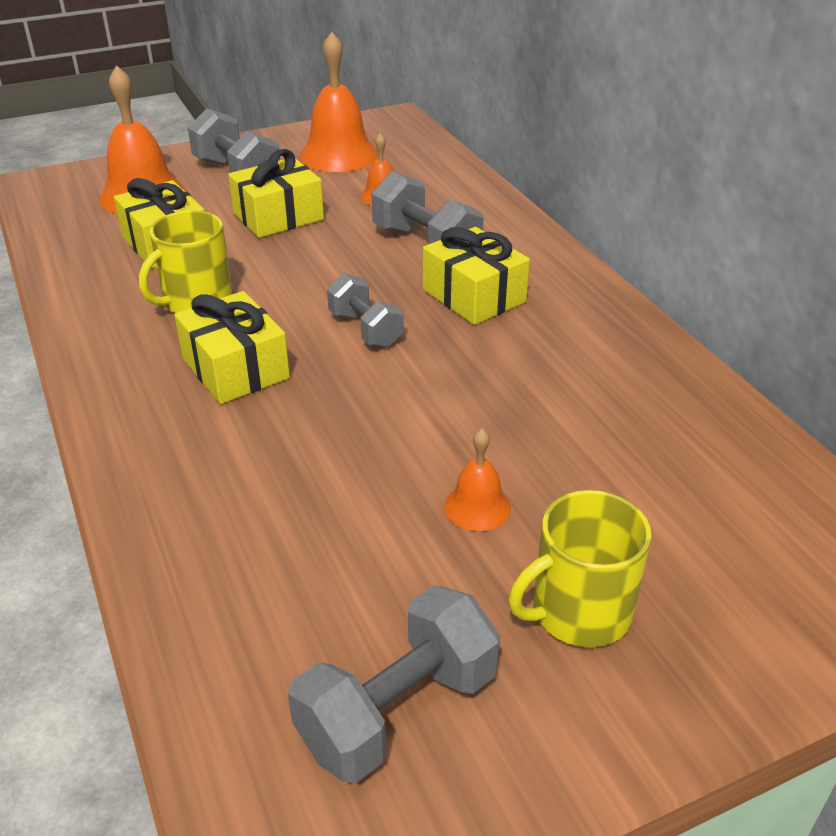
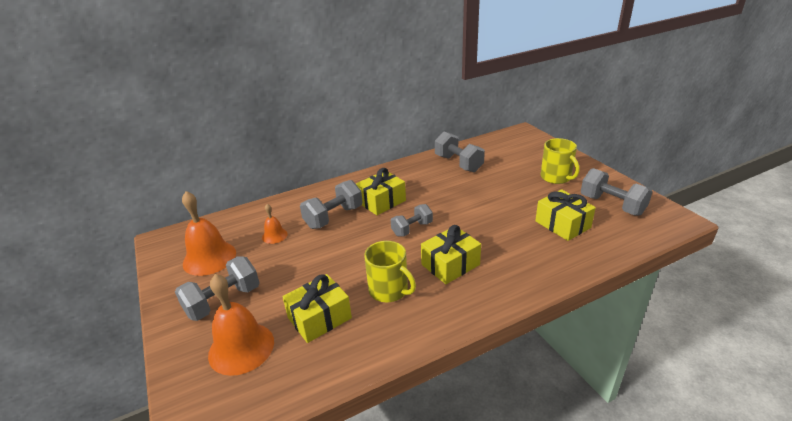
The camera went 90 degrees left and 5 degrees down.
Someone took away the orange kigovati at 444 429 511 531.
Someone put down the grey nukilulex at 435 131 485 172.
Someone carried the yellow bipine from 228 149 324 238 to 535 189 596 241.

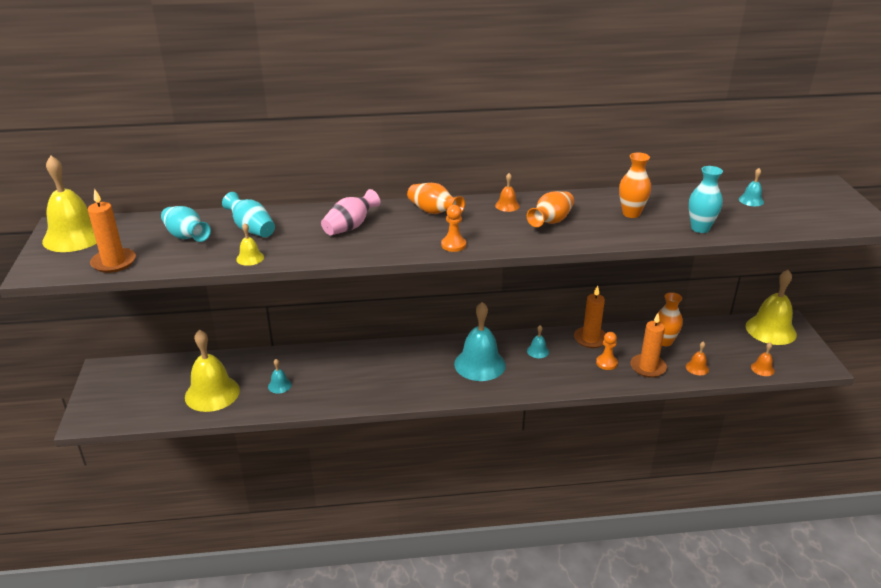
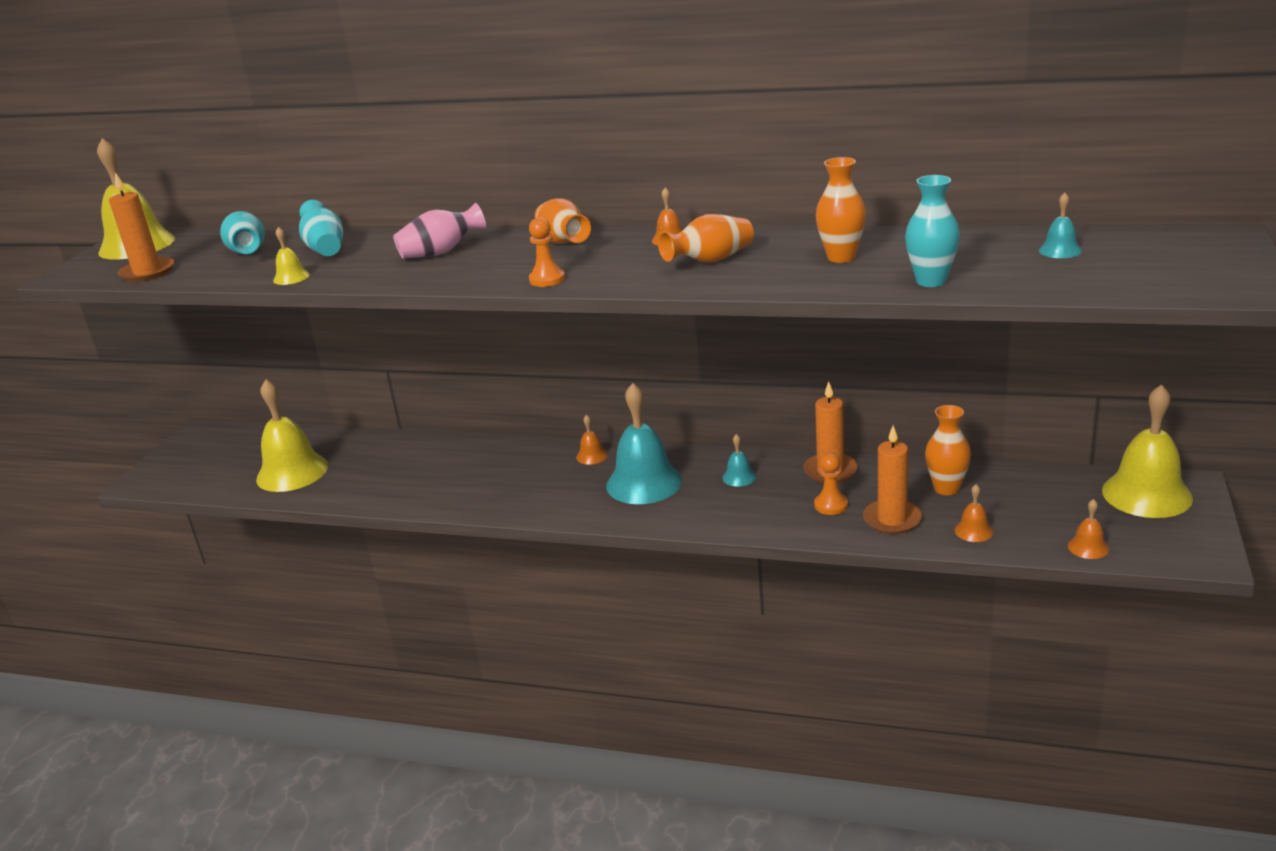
The camera went 25 degrees right and 5 degrees down.
Someone took away the turquoise kigovati at 268 359 292 394.
Someone put down the orange kigovati at 576 415 608 465.

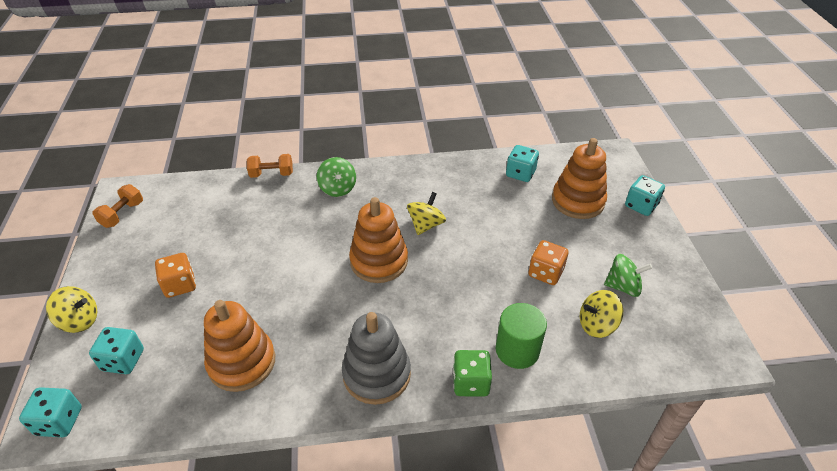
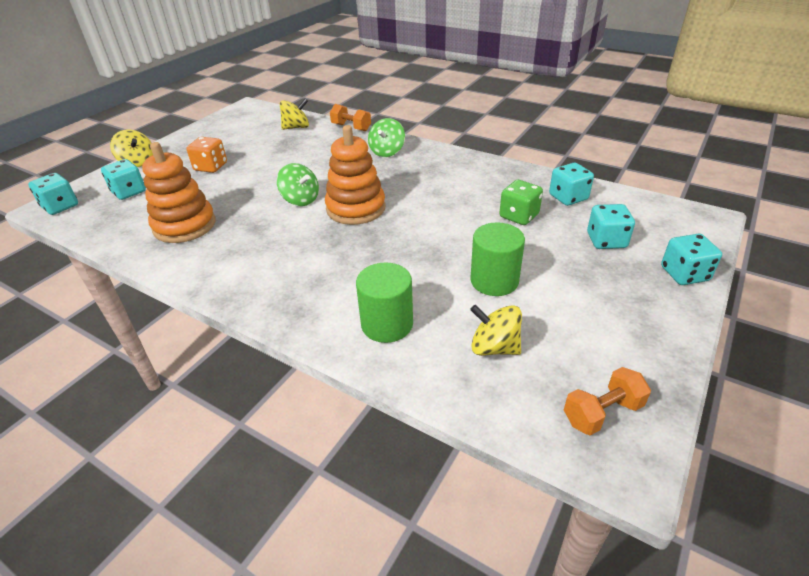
The camera went 40 degrees right and 5 degrees down.
Someone took away the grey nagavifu at 342 312 411 405.
Someone carried the orange nukilulex from 93 184 143 228 to 564 367 651 436.
Someone carried the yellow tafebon from 407 192 446 235 to 280 99 309 130.
Someone carried the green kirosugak from 453 350 492 397 to 499 180 543 225.
Someone carried the green tafebon from 604 254 652 297 to 277 163 319 206.
Someone swapped the orange kirosugak at 528 240 568 285 for the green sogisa at 470 222 525 296.
Someone swapped the orange nagavifu at 552 138 607 219 for the turquoise kirosugak at 587 204 635 249.

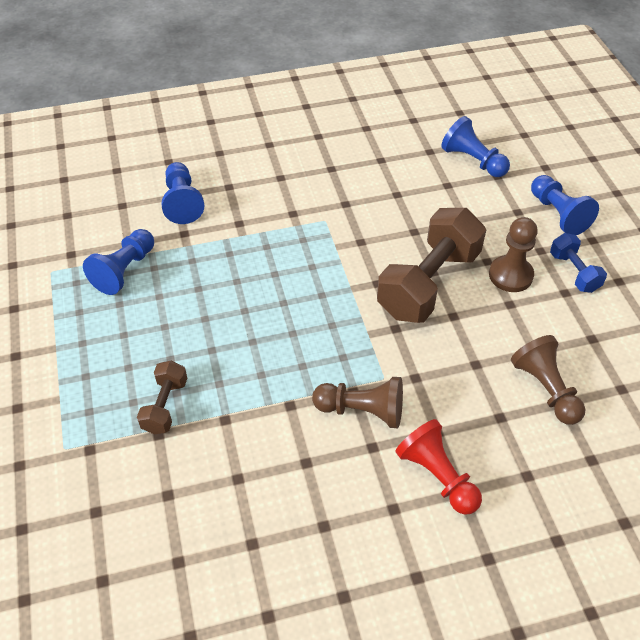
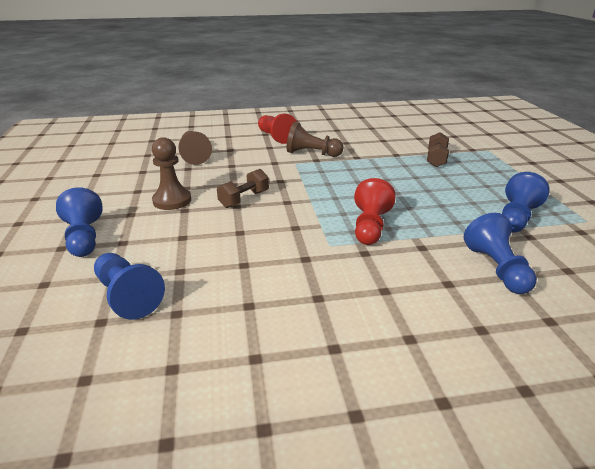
The camera went 175 degrees left and 20 degrees down.
Someone took away the blue nukilulex at 550 233 607 293.
Someone put down the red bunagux at 354 178 396 245.
Someone scaled the brown nukilulex at 377 208 486 323 by 0.50.

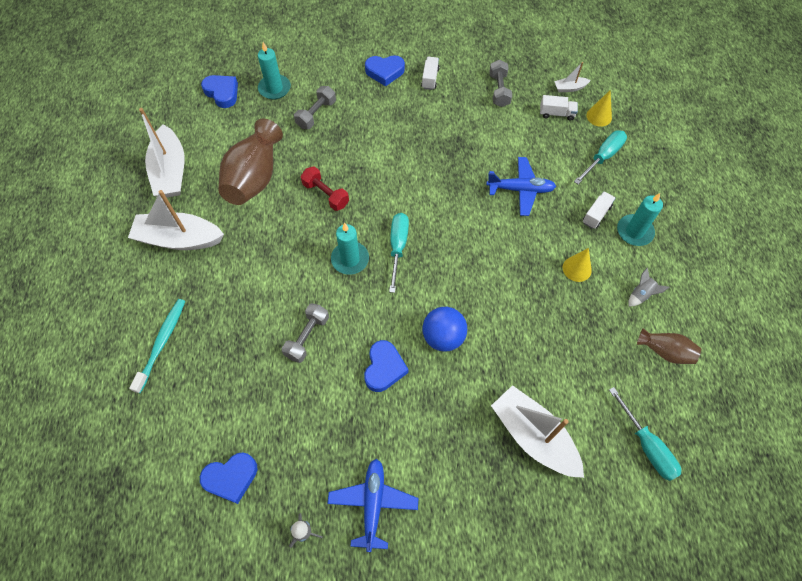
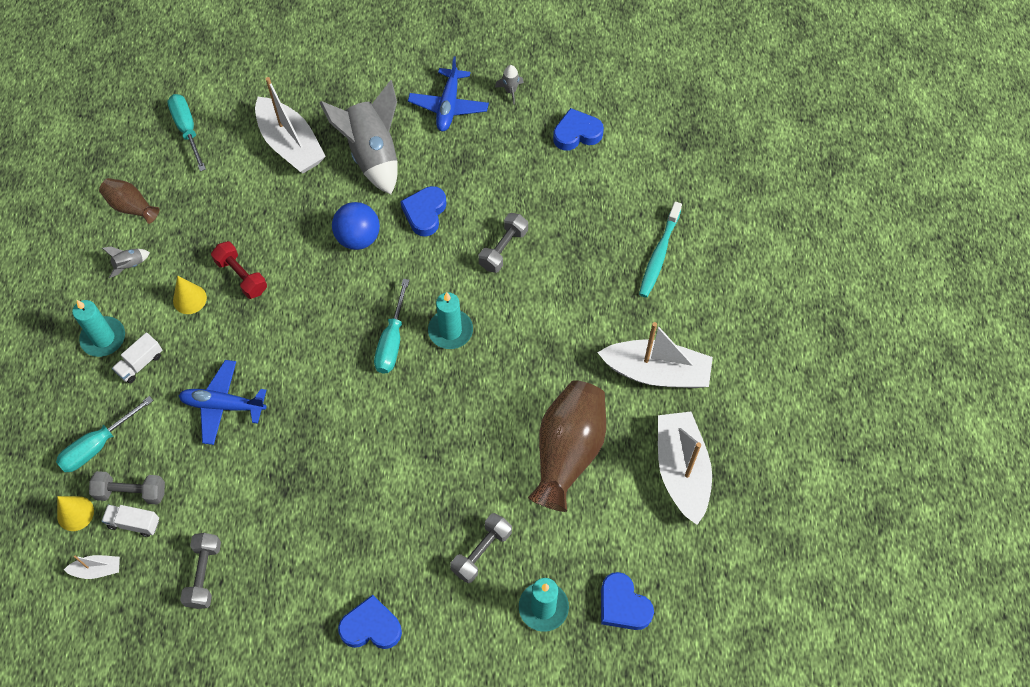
The camera went 175 degrees left and 0 degrees up.
Someone took away the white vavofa at 421 57 440 90.
Someone put down the grey nukilulex at 89 471 165 504.
Someone put down the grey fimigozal at 319 80 398 195.
Someone carried the red nukilulex from 300 166 349 211 to 211 241 267 299.

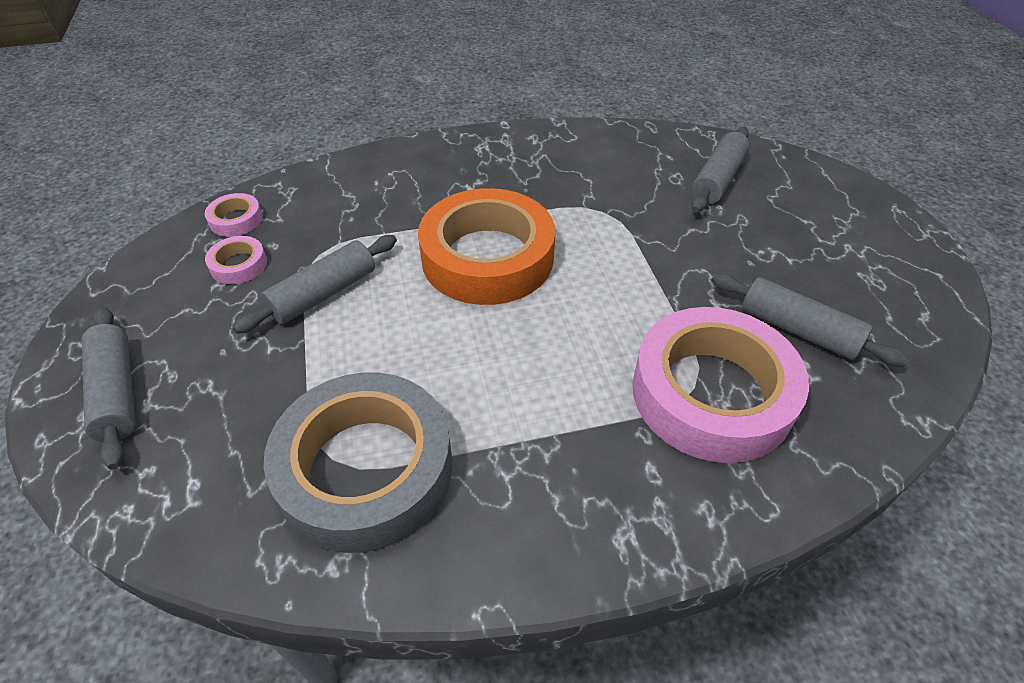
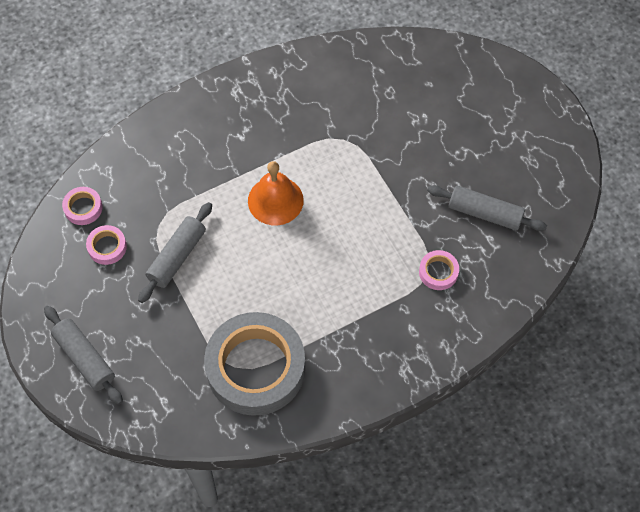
The camera went 15 degrees left and 15 degrees up.
Someone took away the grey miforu at 691 127 750 212.
Someone swapped the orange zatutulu at 418 188 555 305 for the orange kigovati at 248 161 304 225.
Someone scaled the pink zatutulu at 633 307 809 463 by 0.41.

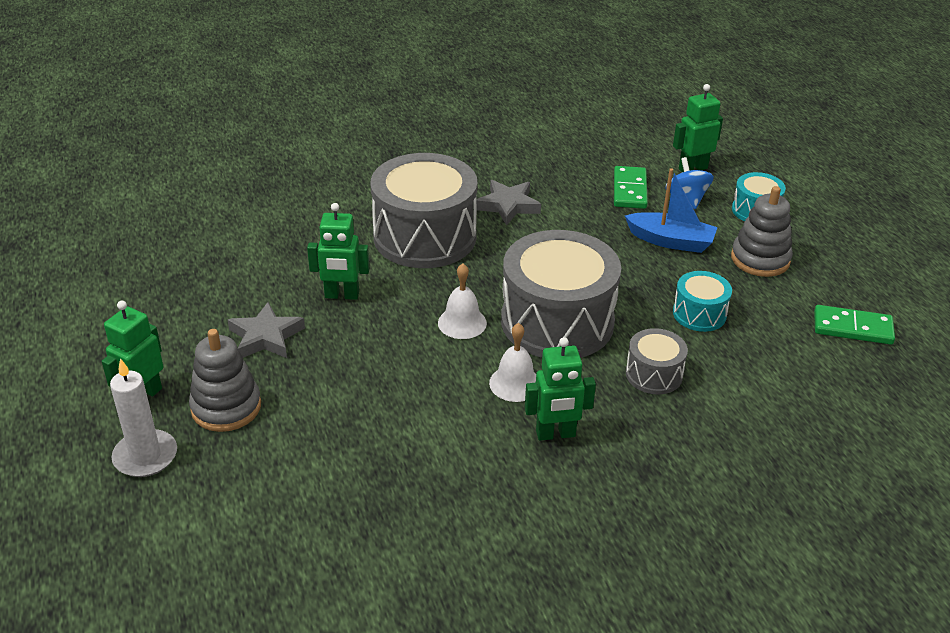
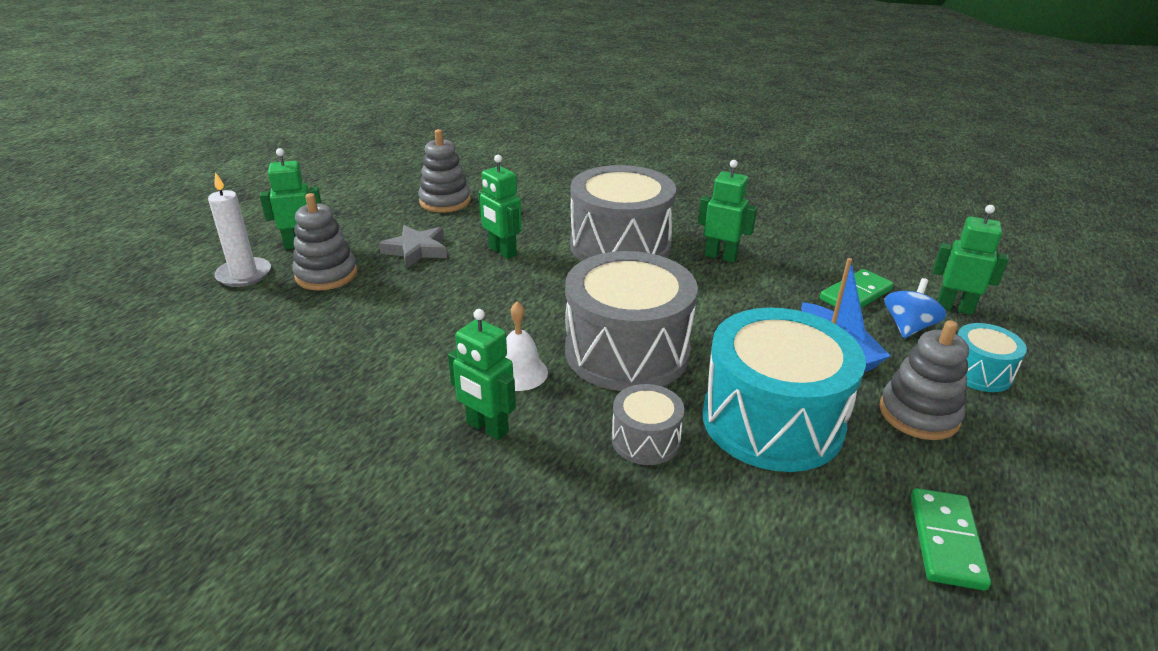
The camera went 45 degrees right and 5 degrees down.
Someone took away the white kigovati at 438 263 487 339.
Someone put down the grey nagavifu at 418 129 471 213.
Someone swapped the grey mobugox at 477 180 541 226 for the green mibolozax at 698 160 757 263.
Someone rotated the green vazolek at 814 305 895 345 by 45 degrees clockwise.
Someone scaled the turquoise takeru at 673 271 732 332 by 2.10.

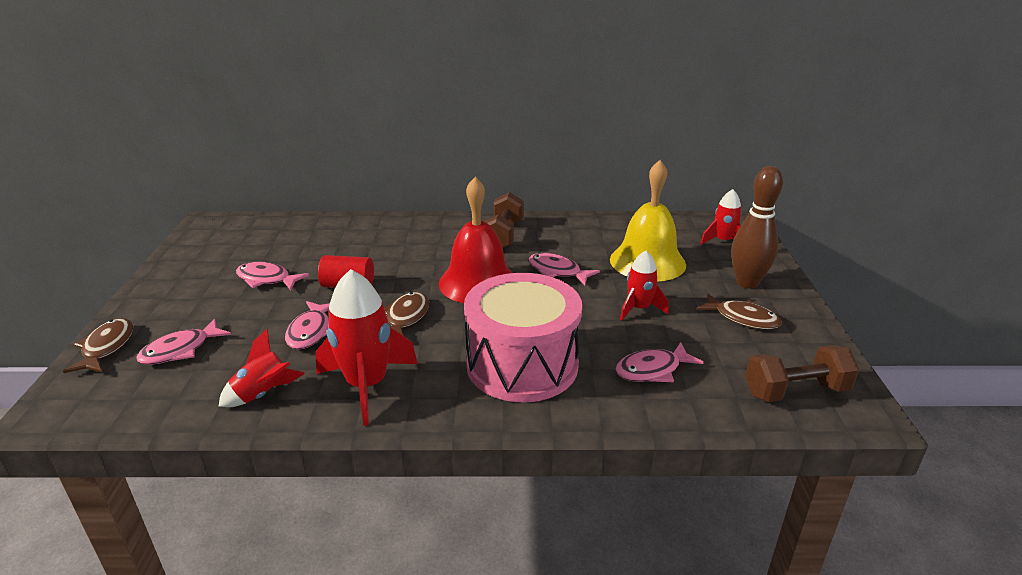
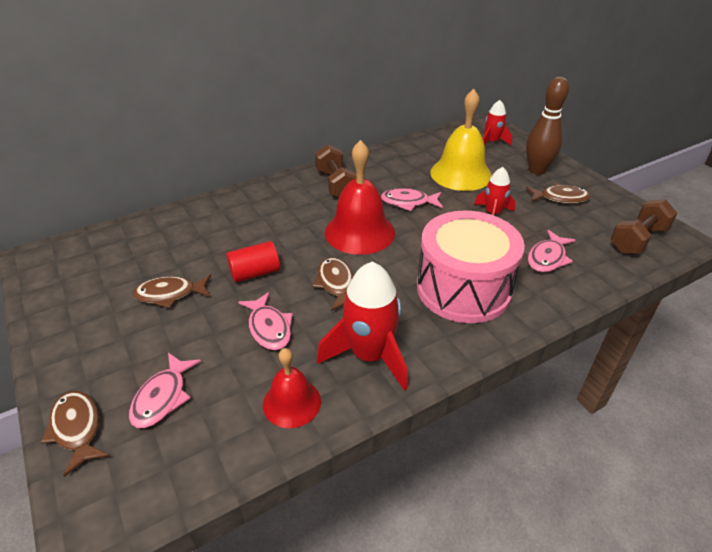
The camera went 30 degrees left and 10 degrees up.
Someone swapped the red fimigozal at 218 329 305 407 for the red kigovati at 263 348 321 428.
Someone repainted the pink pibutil at 236 262 309 290, which became the brown pibutil at 133 274 211 308.

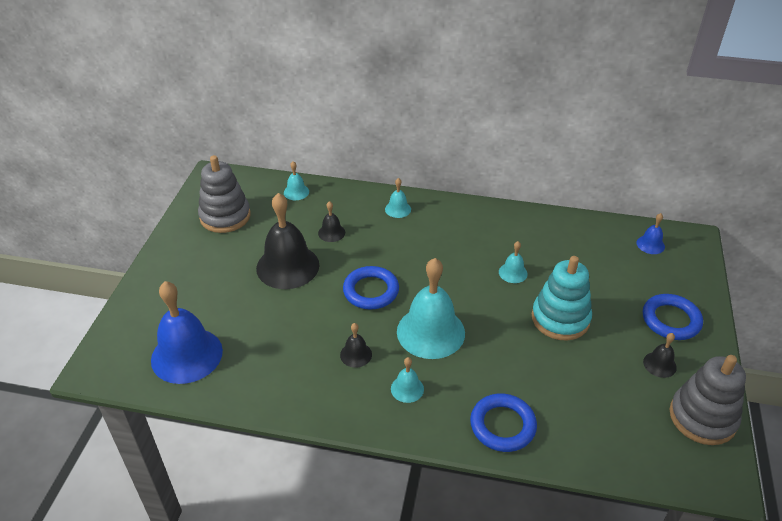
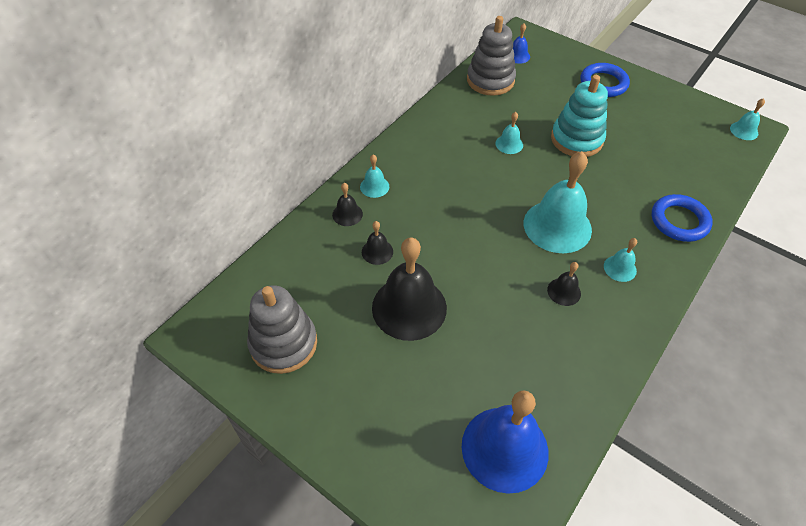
The camera went 65 degrees left and 10 degrees up.
Someone took away the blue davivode at 343 266 399 310.
Someone carried the turquoise kigovati from 284 161 309 200 to 730 98 765 140.
Someone carried the black kigovati from 643 333 677 378 to 332 183 363 226.
Someone carried the grey nagavifu from 670 355 746 445 to 467 16 516 96.

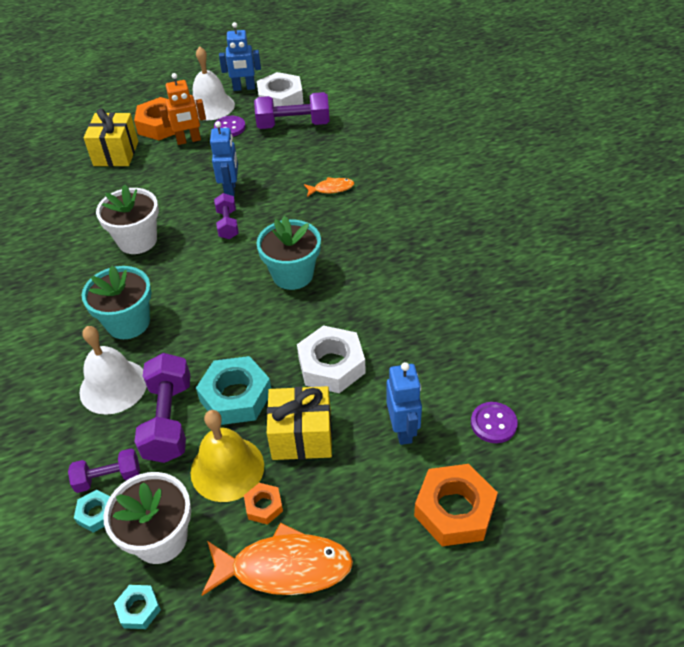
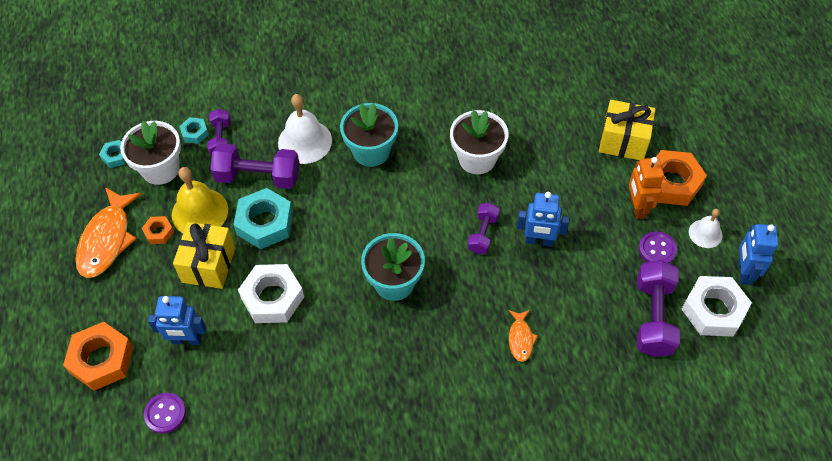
The camera went 100 degrees right and 10 degrees up.
Someone rotated the purple nukilulex at 214 193 239 239 by 75 degrees counterclockwise.
Someone scaled the white kigovati at 193 46 235 120 by 0.58.

